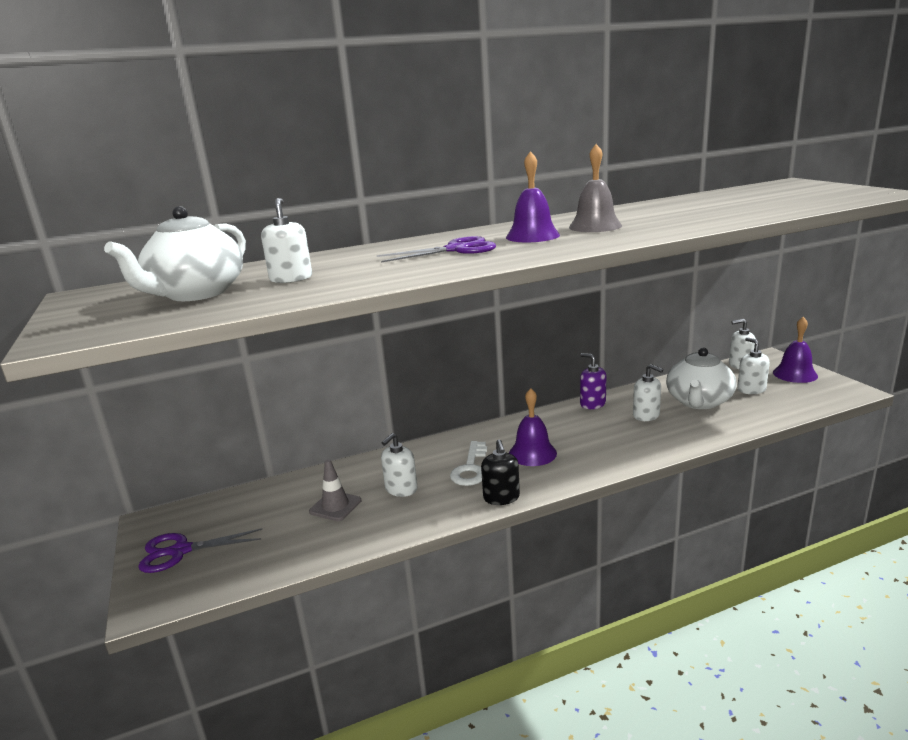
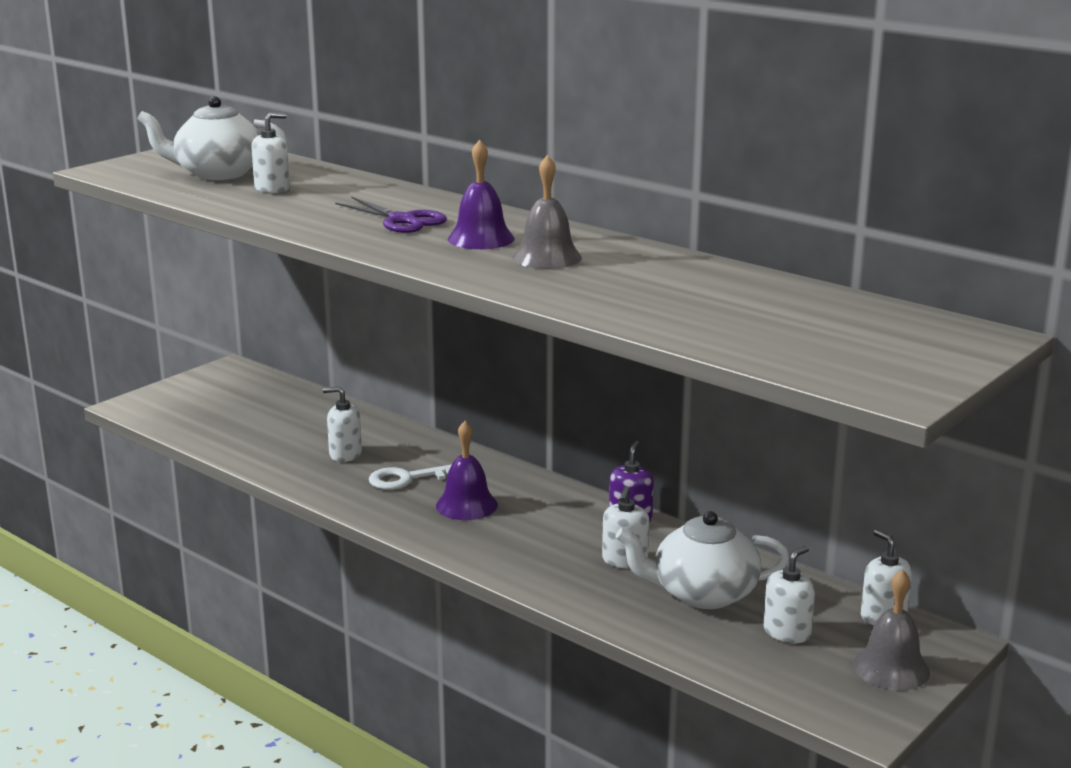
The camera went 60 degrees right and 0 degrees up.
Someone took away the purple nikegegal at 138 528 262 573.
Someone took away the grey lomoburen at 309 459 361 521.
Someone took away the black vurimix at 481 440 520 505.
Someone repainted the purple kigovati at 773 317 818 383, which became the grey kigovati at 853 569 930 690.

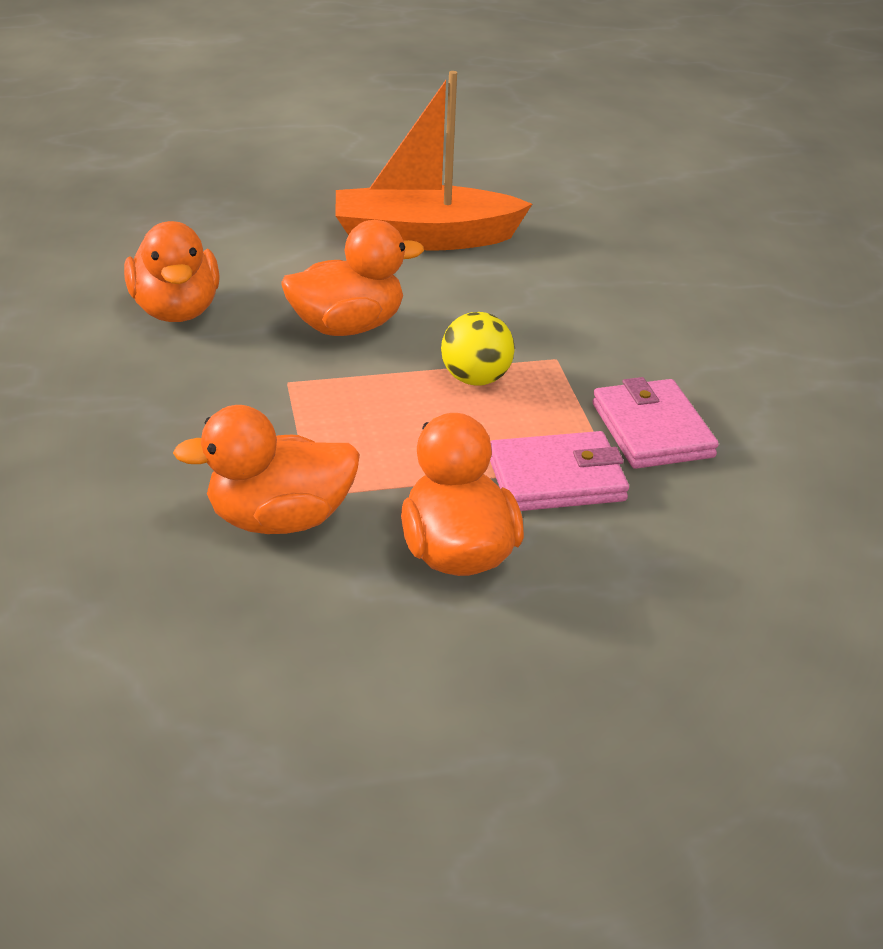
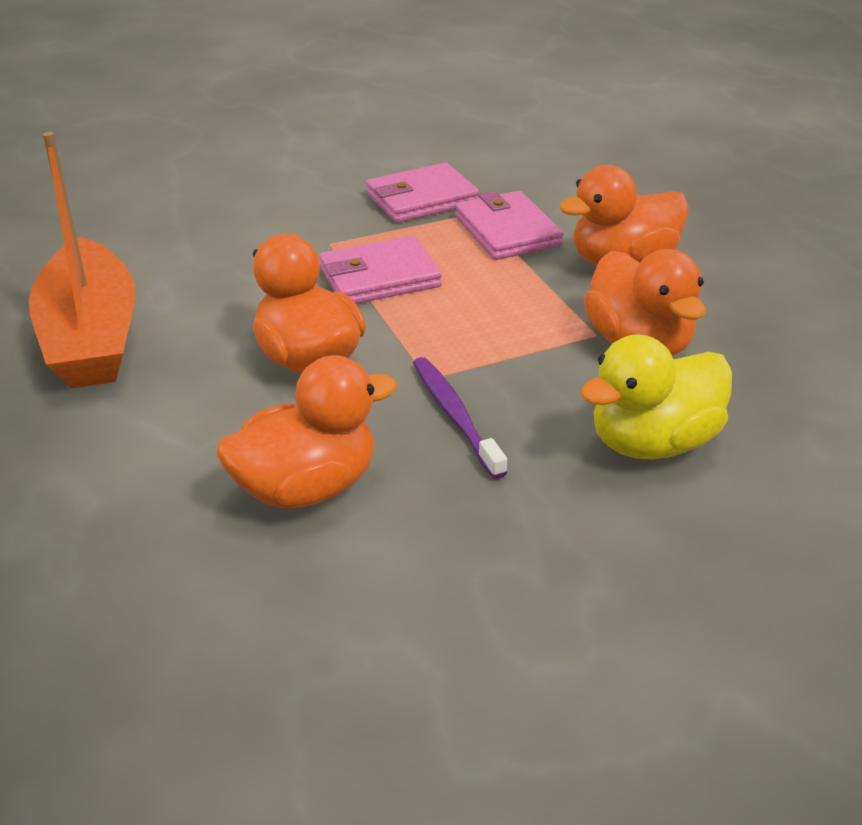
The camera went 100 degrees left and 0 degrees up.
Someone put down the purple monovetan at 413 357 507 479.
Someone put down the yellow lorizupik at 580 334 732 459.
Someone swapped the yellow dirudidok at 441 312 515 386 for the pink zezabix at 319 236 442 304.

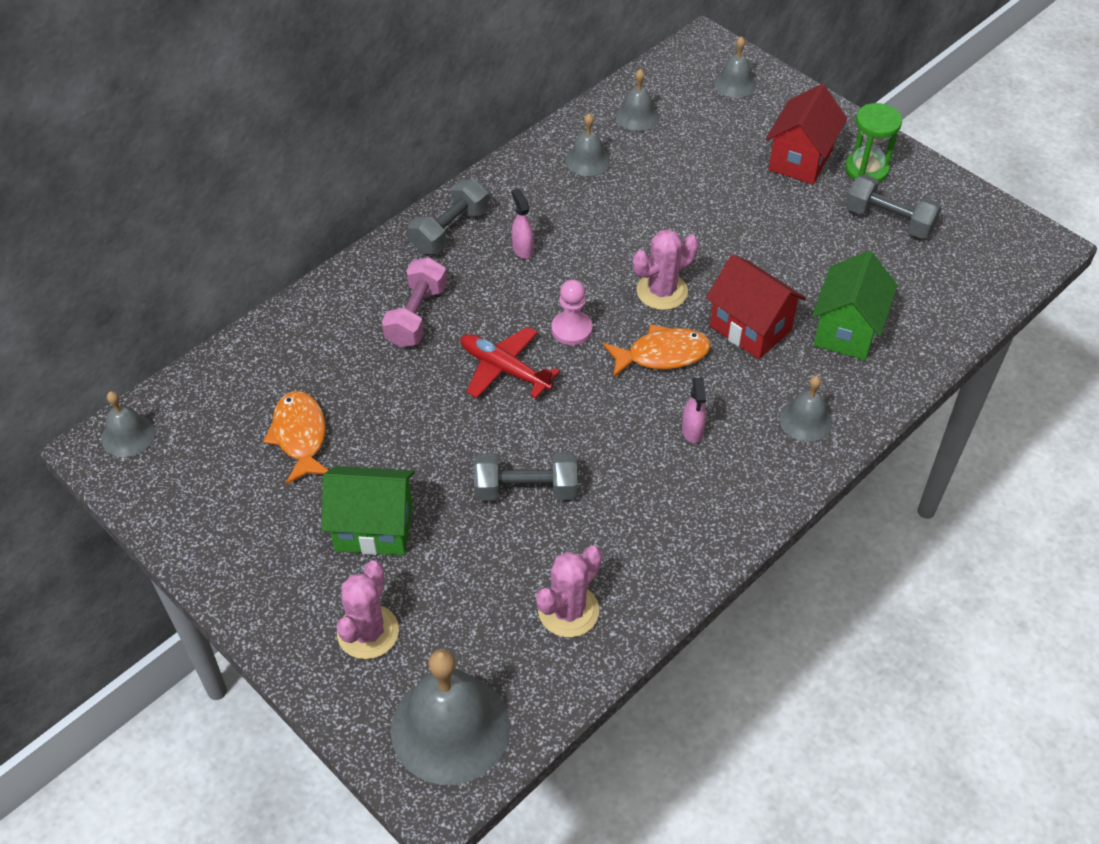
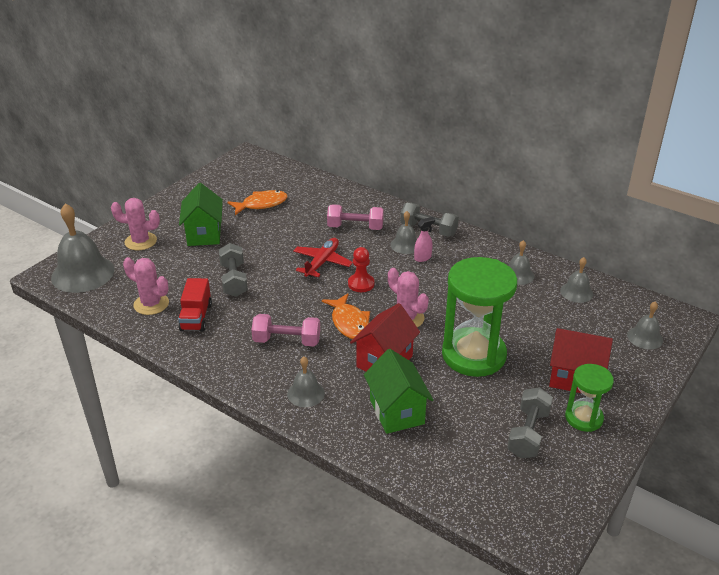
The camera went 80 degrees right and 15 degrees down.
Someone put down the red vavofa at 178 278 212 332.
Someone put down the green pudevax at 442 257 517 377.
Someone carried the grey kigovati from 101 391 155 457 to 391 211 417 254.
Someone swapped the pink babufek at 682 378 706 443 for the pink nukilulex at 251 314 320 347.
Someone repainted the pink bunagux at 551 279 593 345, which became the red bunagux at 348 247 375 292.
Someone rotated the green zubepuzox at 812 251 898 360 by 60 degrees clockwise.

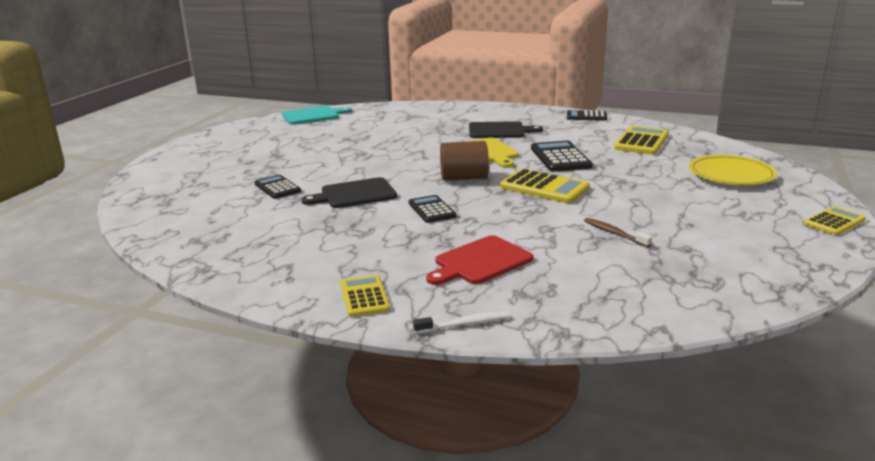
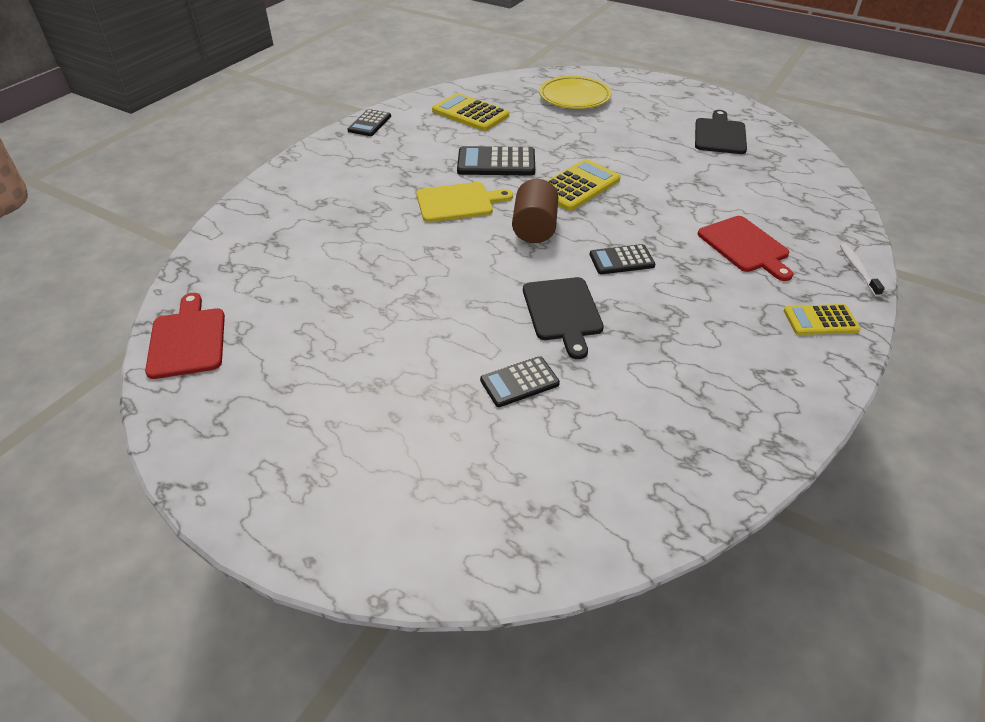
The camera went 80 degrees left and 20 degrees up.
Someone took away the brown monovetan at 584 218 652 248.
Someone took away the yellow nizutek at 804 206 866 235.
Someone carried the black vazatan from 469 121 543 138 to 695 110 747 154.
Someone repainted the turquoise vazatan at 282 106 352 125, which became the red vazatan at 145 293 225 379.

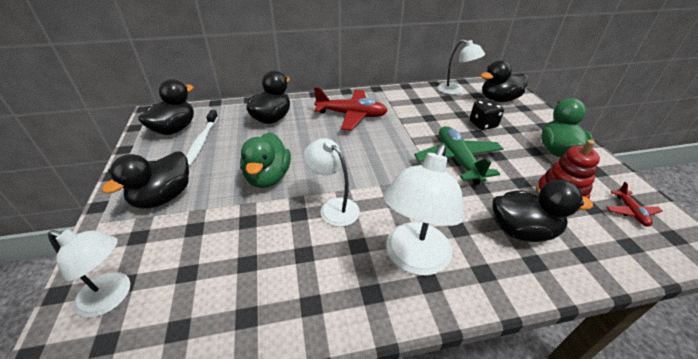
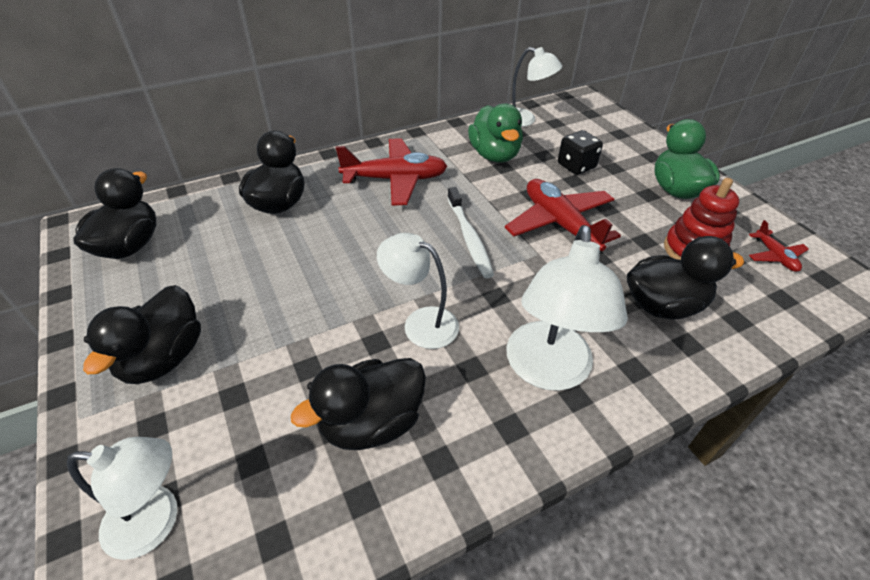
The camera went 15 degrees left and 5 degrees up.
Someone carried the white monovetan from 186 110 218 167 to 447 187 494 278.
Someone carried the green lorizupik from 240 132 291 188 to 468 104 523 162.
Someone carried the black lorizupik from 481 60 528 102 to 291 358 426 450.
Someone repainted the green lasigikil at 414 126 504 185, which became the red lasigikil at 505 179 621 251.

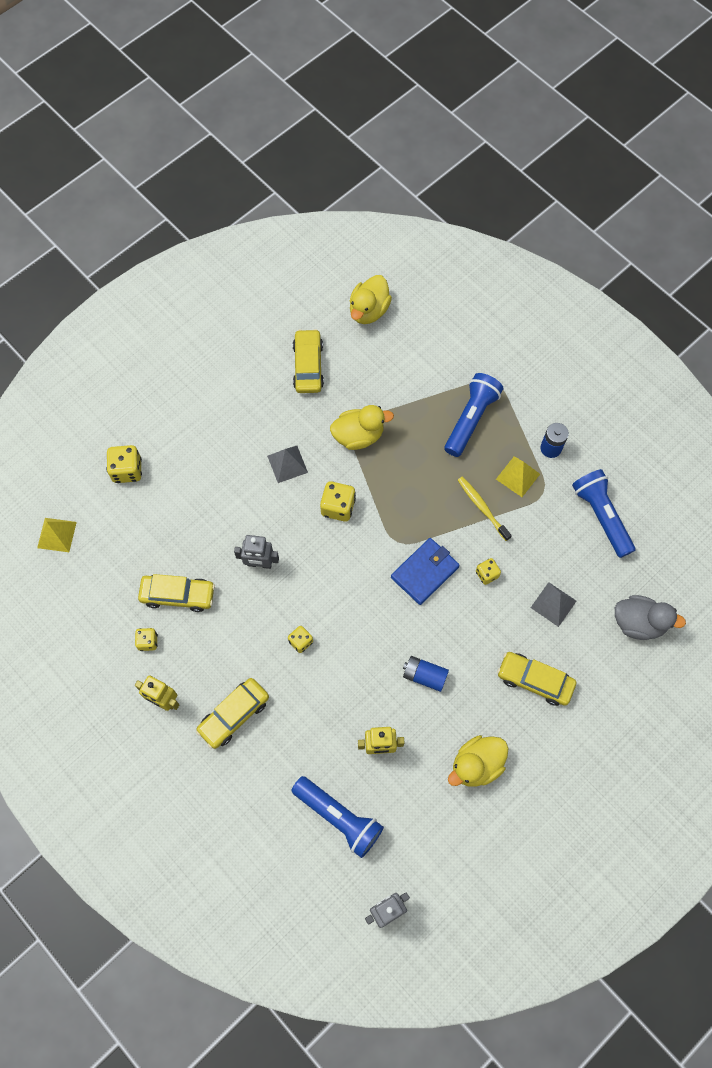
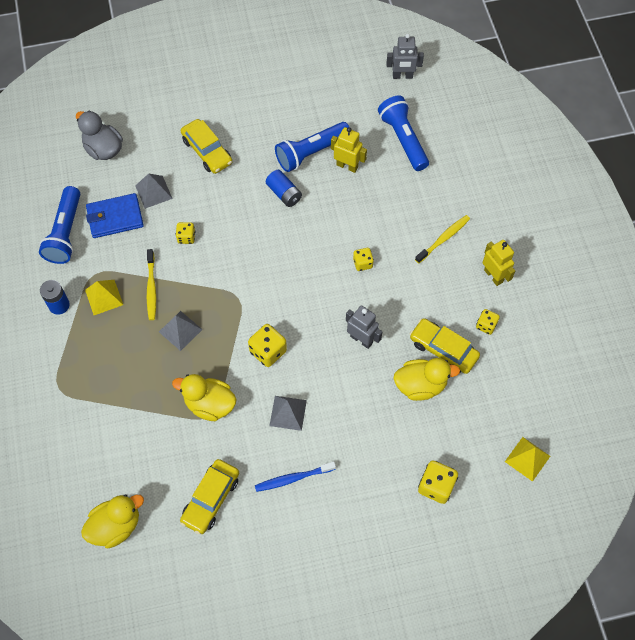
The camera went 150 degrees left and 5 degrees down.
Someone put down the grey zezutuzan at 159 311 203 351.
Someone put down the blue monovetan at 255 462 336 492.
Someone carried the blue zezabix from 391 538 460 605 to 86 193 144 238.
Someone carried the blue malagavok from 444 373 503 457 to 275 122 349 172.
Someone carried the yellow lorizupik from 448 735 509 787 to 393 358 460 401.
Someone swapped the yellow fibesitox at 196 678 269 749 for the yellow monovetan at 415 215 470 263.

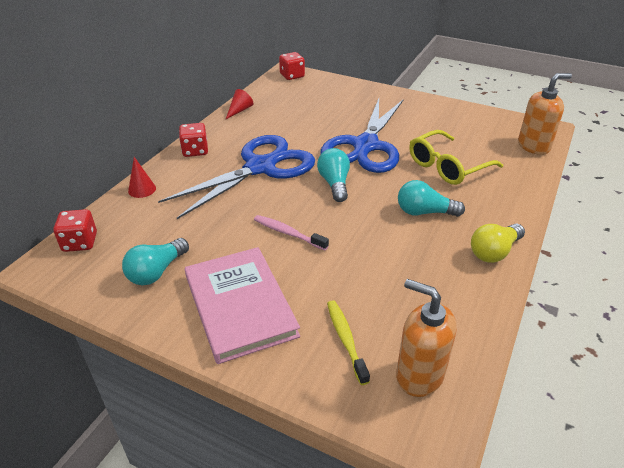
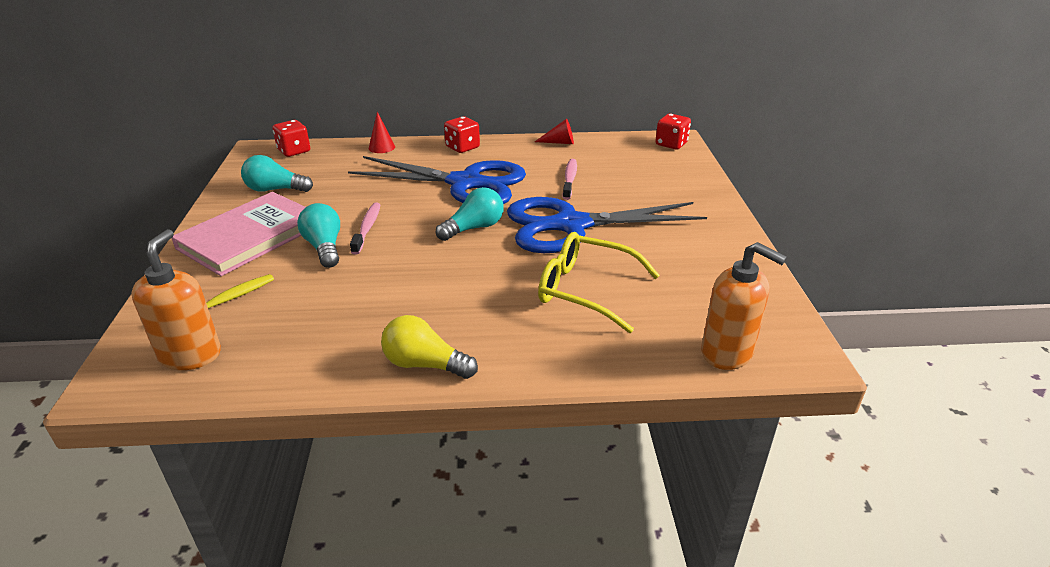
The camera went 60 degrees right and 5 degrees down.
Someone put down the pink monovetan at 563 159 577 200.
Someone carried the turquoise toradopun from 398 180 465 217 to 297 203 340 268.

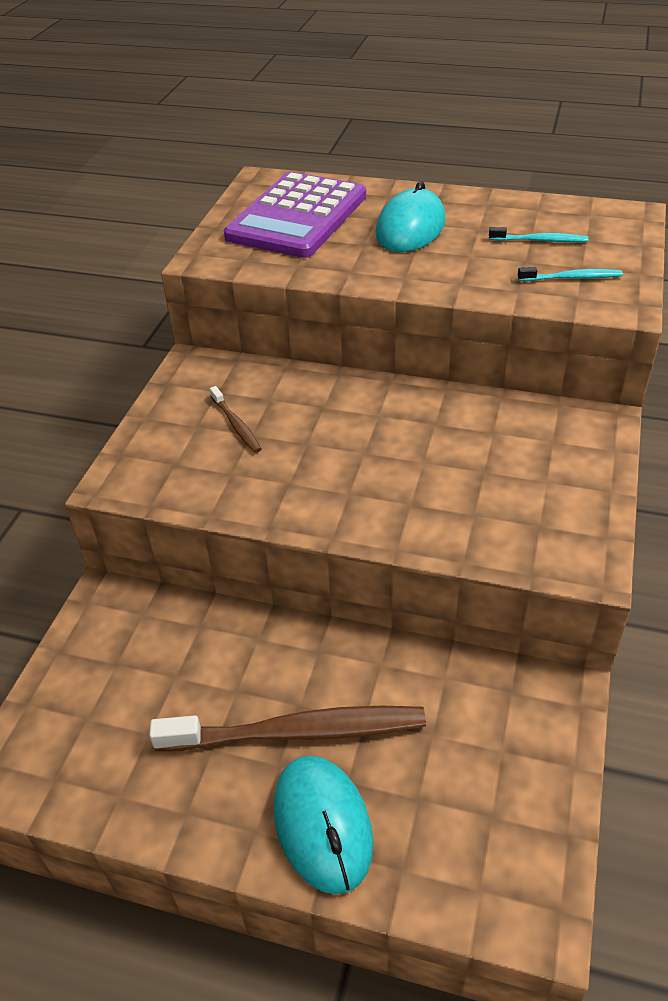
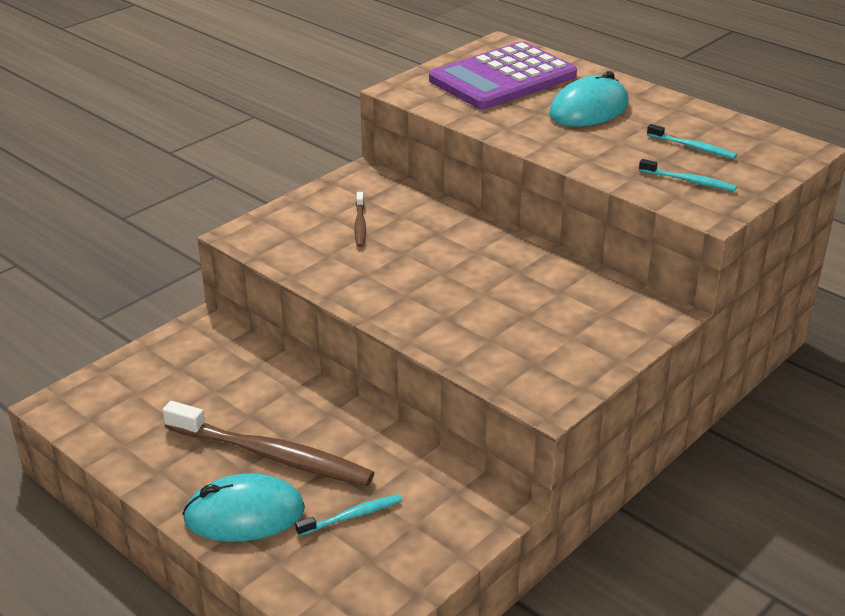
The camera went 25 degrees right and 10 degrees down.
Someone put down the turquoise monovetan at 295 494 402 536.
Someone rotated the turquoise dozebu at 273 755 373 894 by 75 degrees clockwise.

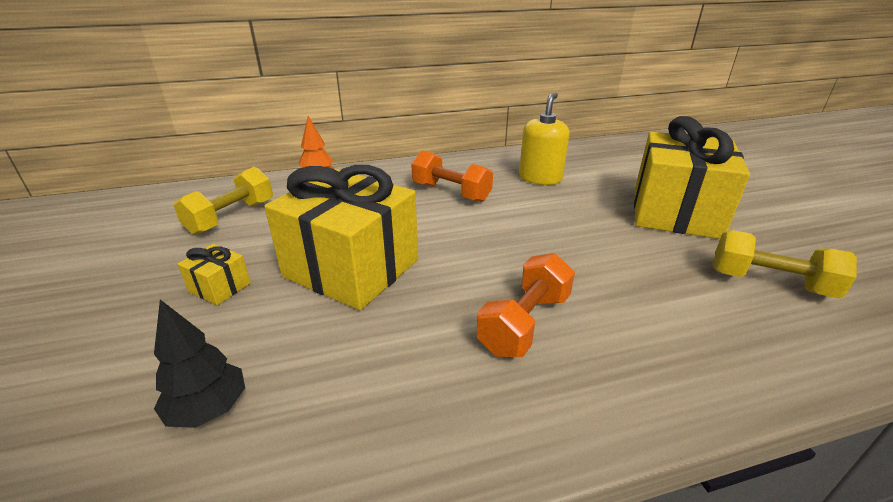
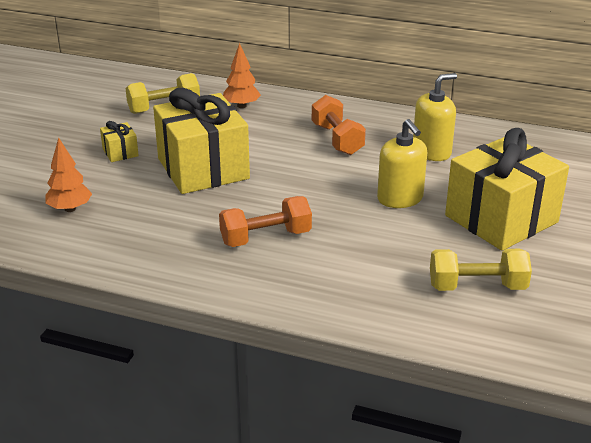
The camera went 35 degrees right and 0 degrees up.
Someone put down the yellow vurimix at 377 119 427 208.
Someone repainted the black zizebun at 154 300 245 428, which became the orange zizebun at 45 137 92 212.
Someone rotated the yellow nukilulex at 713 230 857 298 by 60 degrees counterclockwise.

